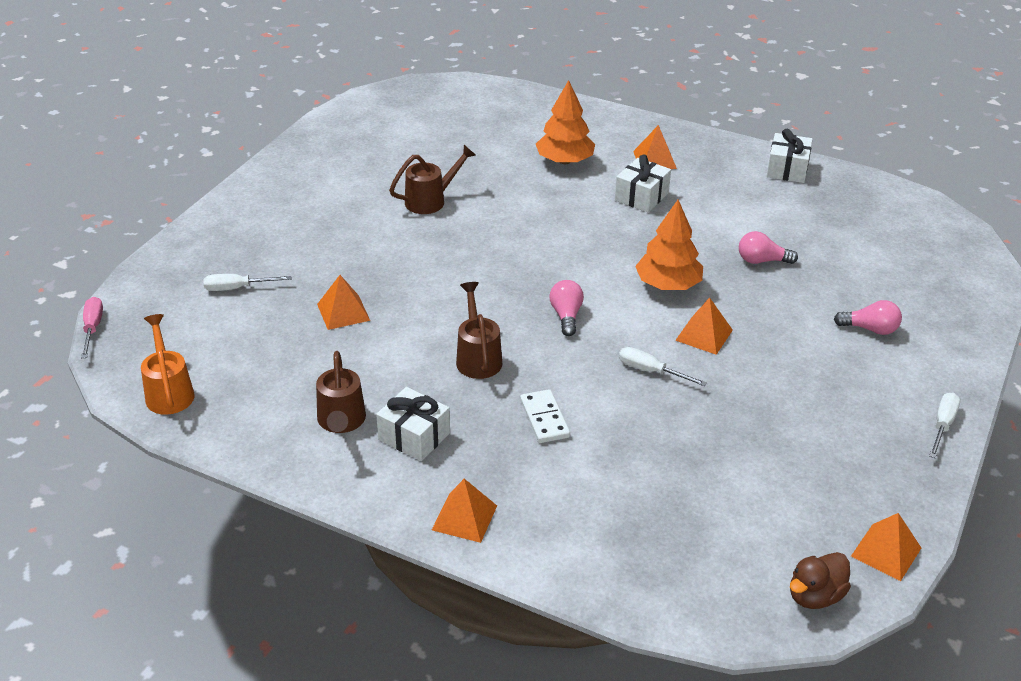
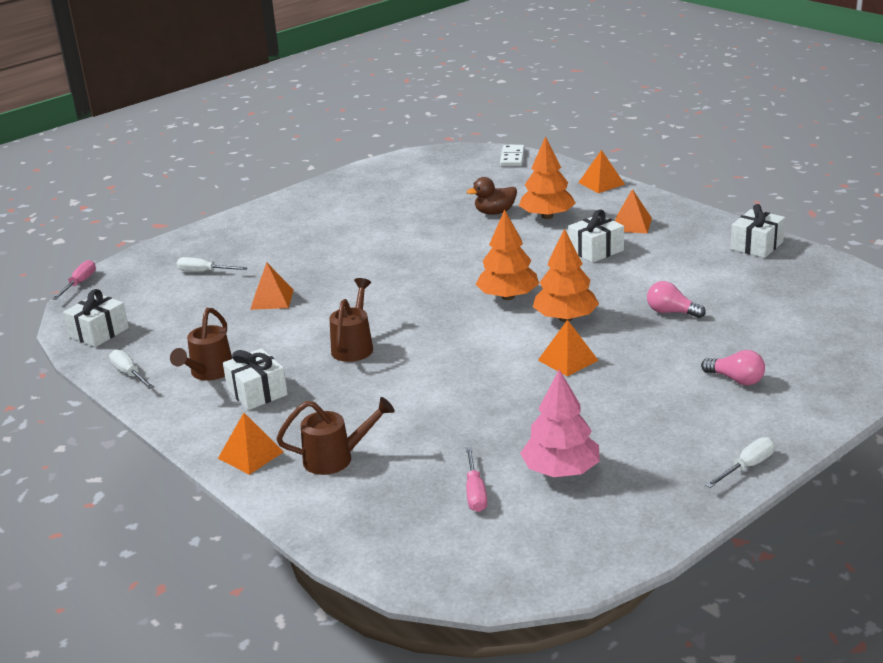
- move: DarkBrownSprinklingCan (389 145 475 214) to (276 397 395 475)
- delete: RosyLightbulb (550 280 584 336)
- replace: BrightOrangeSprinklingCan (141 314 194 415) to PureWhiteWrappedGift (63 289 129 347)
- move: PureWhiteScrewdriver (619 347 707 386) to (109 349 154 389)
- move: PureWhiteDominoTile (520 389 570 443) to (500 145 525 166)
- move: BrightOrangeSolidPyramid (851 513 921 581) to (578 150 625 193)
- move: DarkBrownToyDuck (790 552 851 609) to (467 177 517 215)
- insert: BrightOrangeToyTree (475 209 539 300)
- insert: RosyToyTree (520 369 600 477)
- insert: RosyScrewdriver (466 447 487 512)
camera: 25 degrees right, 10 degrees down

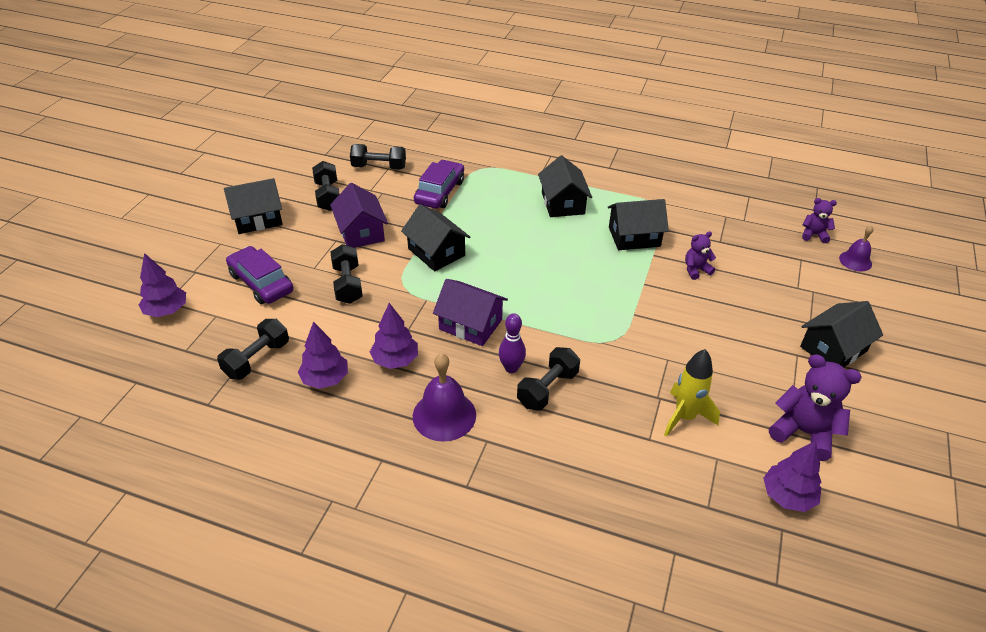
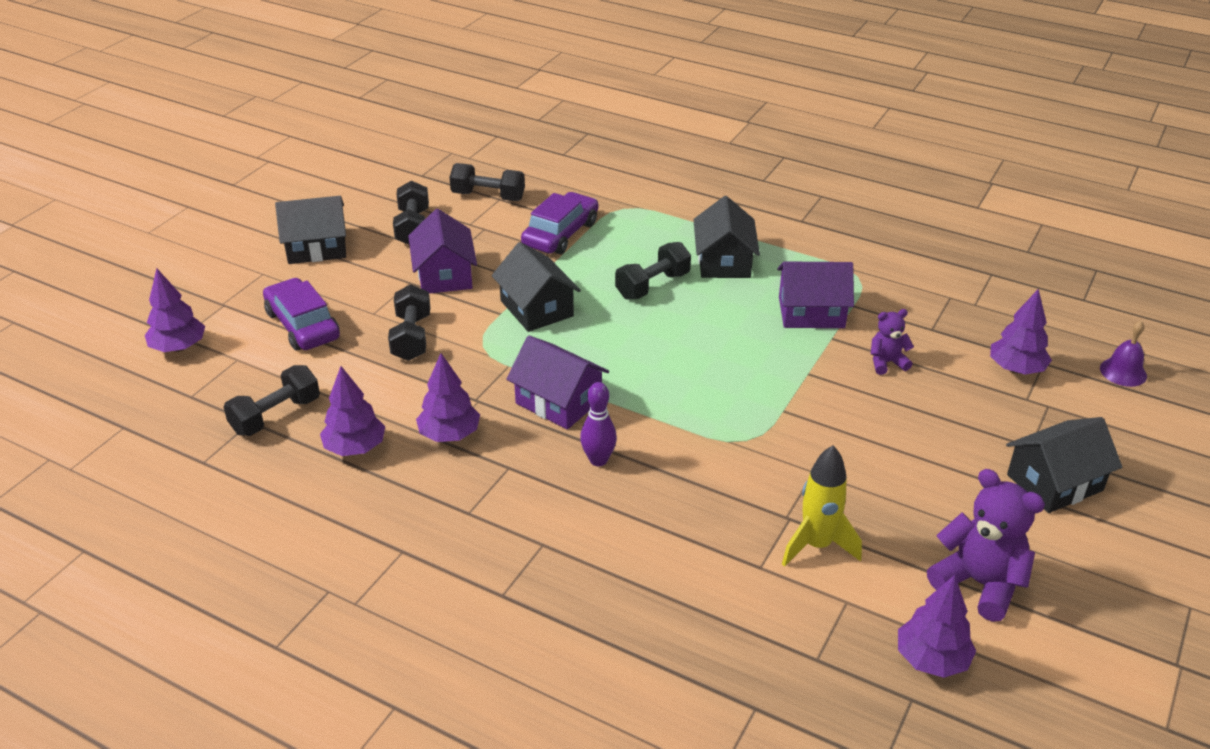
- delete: RoyalPurpleTeddyBear (802 198 837 243)
- recolor: BlackToyHouse (608 199 669 250) to RoyalPurpleToyHouse (777 261 854 328)
- move: BlackDumbbell (517 347 580 411) to (615 242 691 300)
- delete: RoyalPurpleBell (413 353 476 442)
- insert: RoyalPurpleToyTree (990 289 1052 375)
camera: 10 degrees right, 5 degrees down

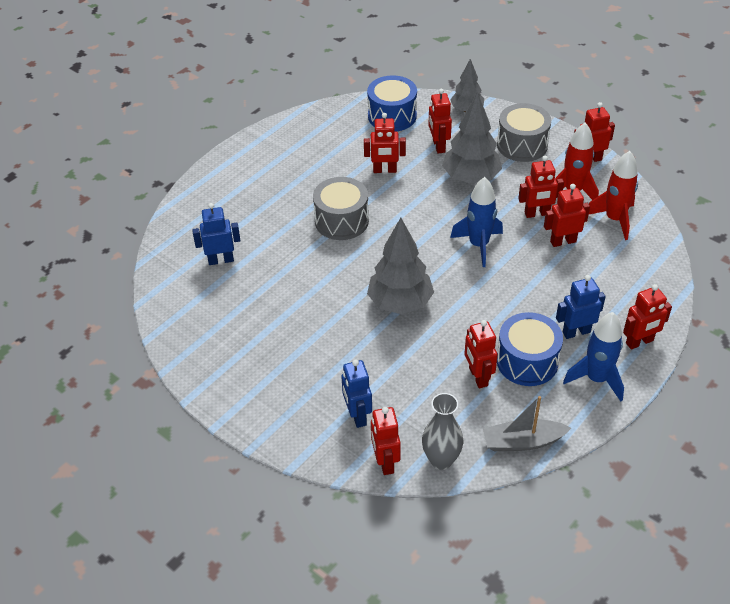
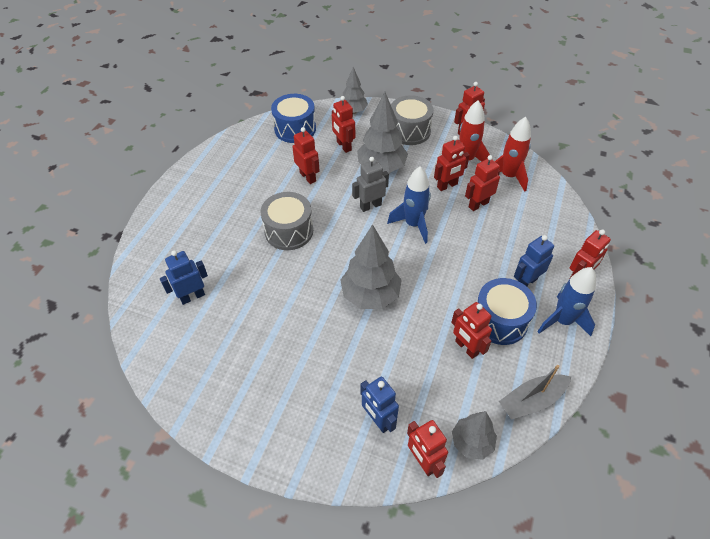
- rotate: ScarletToyRobot (364 113 406 173) = (292 127 320 184) 105 degrees counterclockwise
- replace: GreyFlowerVase (422 393 463 470) to GreyToyTree (452 411 497 460)
- insert: GreyToyRobot (352 157 389 212)
camera: 20 degrees left, 5 degrees up

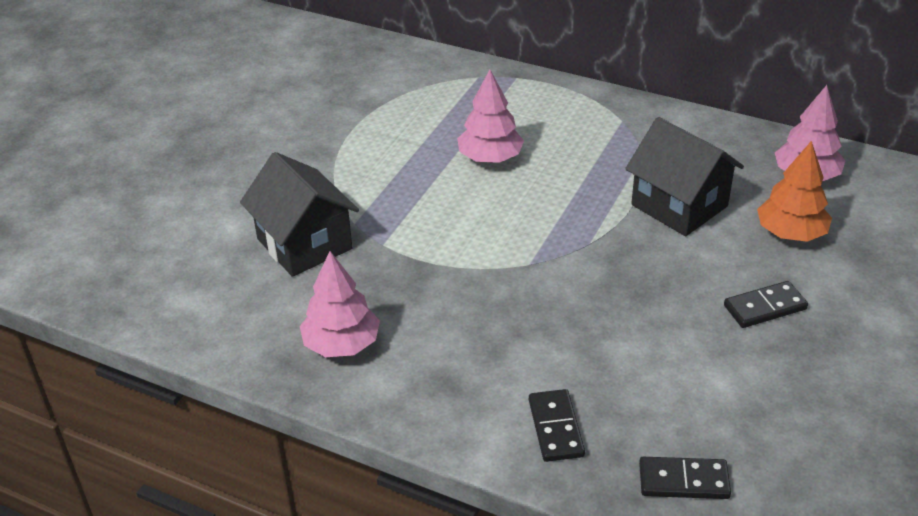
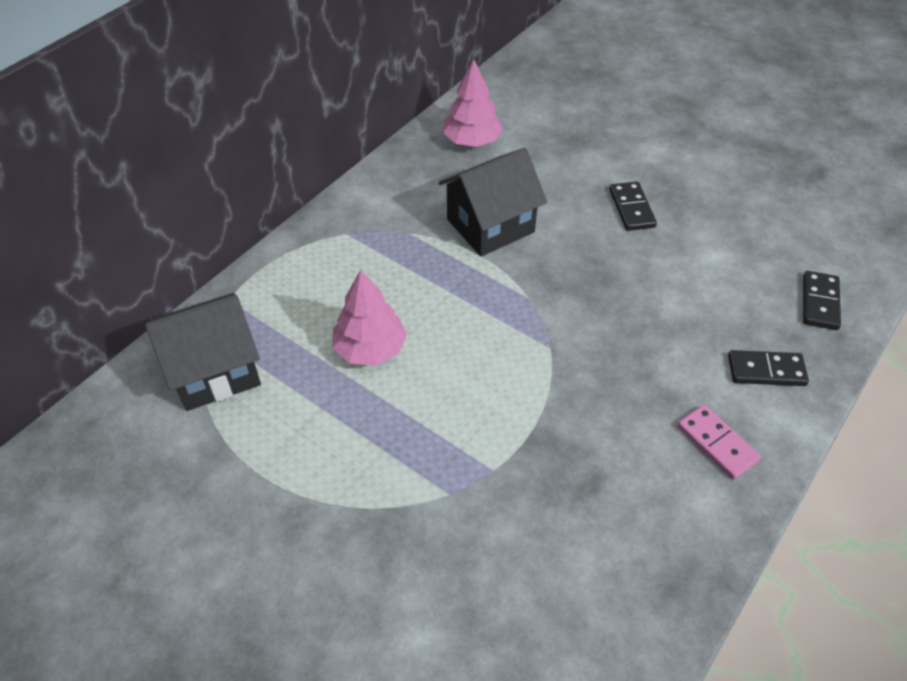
- delete: BrightOrangeToyTree (757 141 832 242)
- move: BlackToyHouse (240 152 359 277) to (145 293 261 411)
- delete: RosyToyTree (300 251 380 357)
- insert: RosyDominoTile (677 405 761 480)
camera: 80 degrees left, 10 degrees up

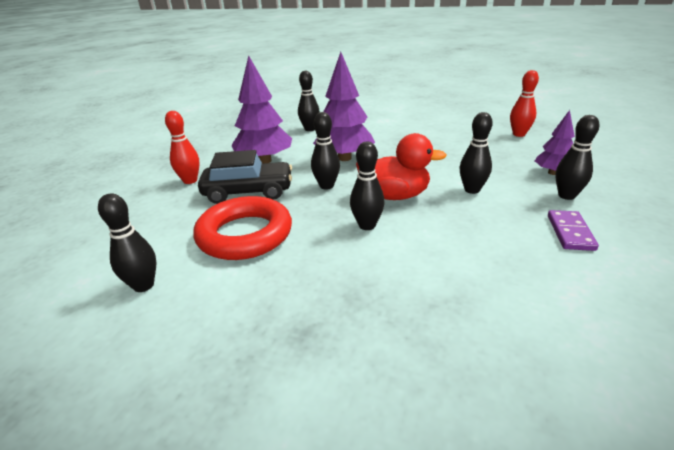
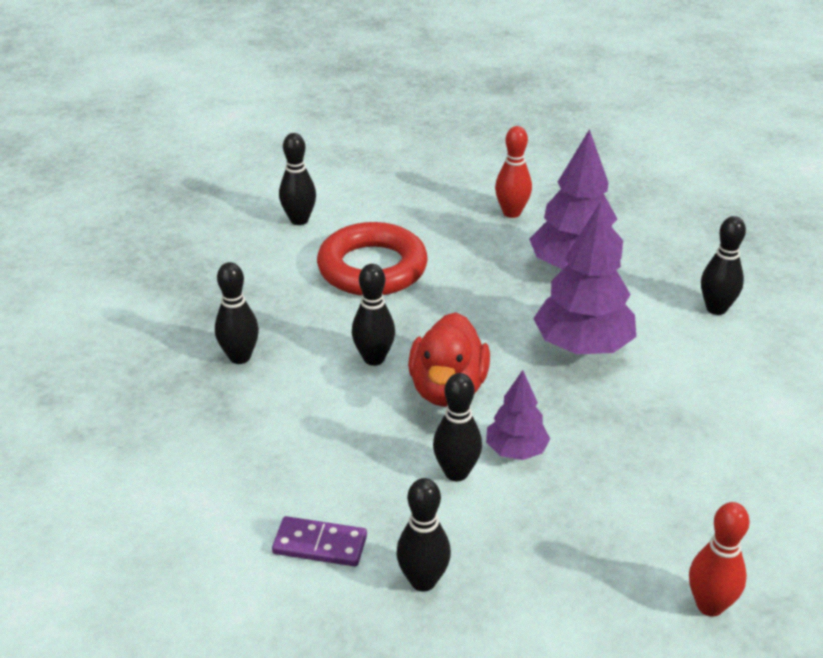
- move: RoyalPurpleToyTree (535 110 575 175) to (486 370 550 460)
- move: BlackTenpin (311 112 340 190) to (215 262 259 364)
- delete: BlackCar (198 150 292 204)
camera: 90 degrees right, 5 degrees up

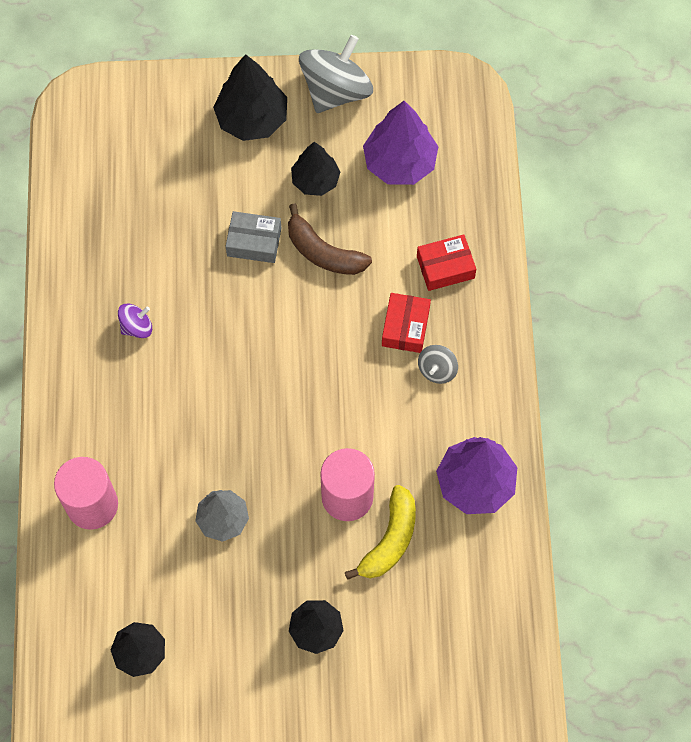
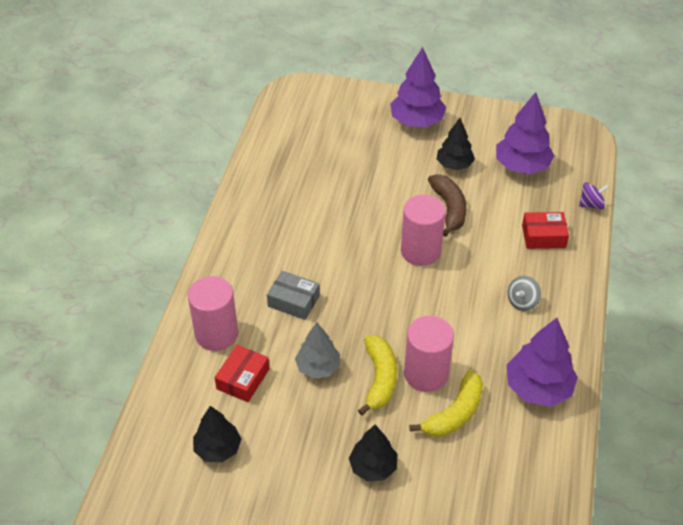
- delete: GreyWhirligig (299 35 373 113)
- recolor: BlackToyTree (213 54 287 141) to RoyalPurpleToyTree (390 47 446 127)
- rotate: DarkBrownBananaFruit (288 203 372 275) = (428 174 467 237) 150 degrees counterclockwise
- move: GreyPackage (225 211 281 263) to (267 271 320 320)
- move: ScarletPackage (382 293 431 353) to (215 345 269 402)
- move: RoyalPurpleWhirligig (118 303 152 338) to (579 182 609 209)
- insert: RosyCylinder (401 195 446 266)
- insert: BrightYellowBananaFruit (358 336 397 416)
camera: 15 degrees right, 20 degrees down

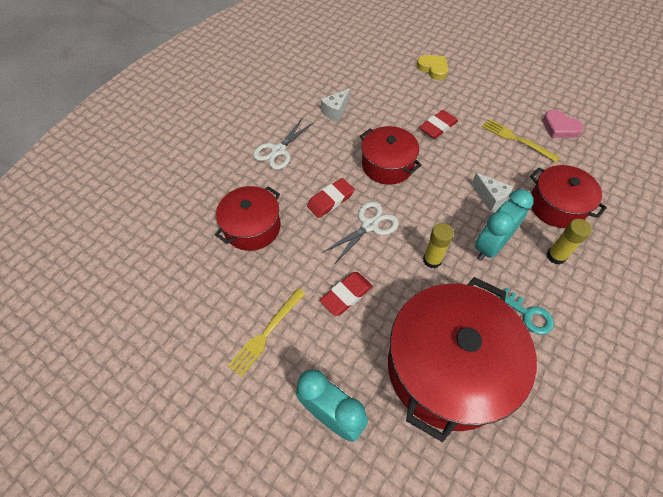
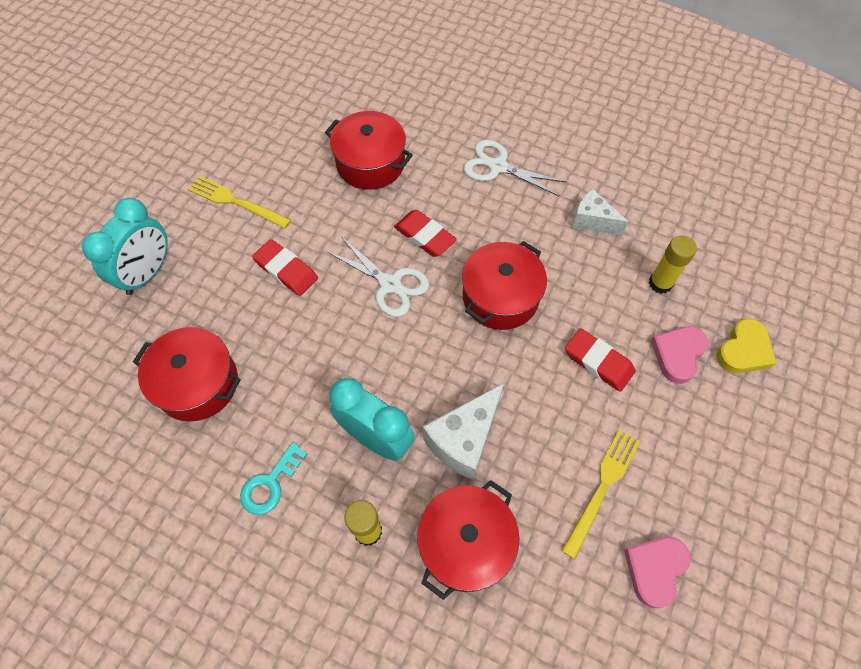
- resize: PureWhiteCheeseWedge (472 173 513 212) = (423 383 504 480) x1.55
- move: BrightYellowStickOfGlue (423 223 454 269) to (649 235 697 294)
- resize: ScarletPot (388 277 537 442) = (133 327 241 421) x0.57
- insert: RosyLoveHeart (651 326 709 384)
camera: 80 degrees right, 5 degrees up

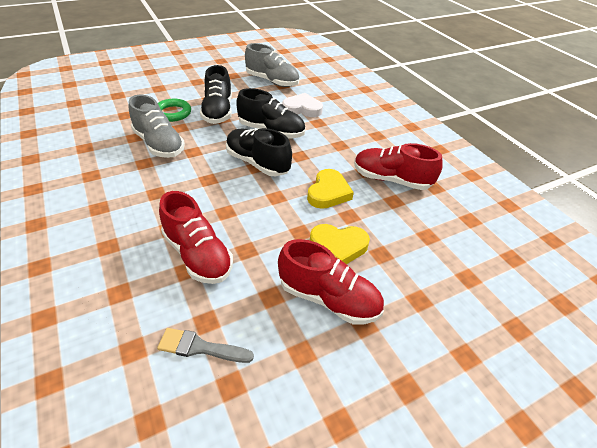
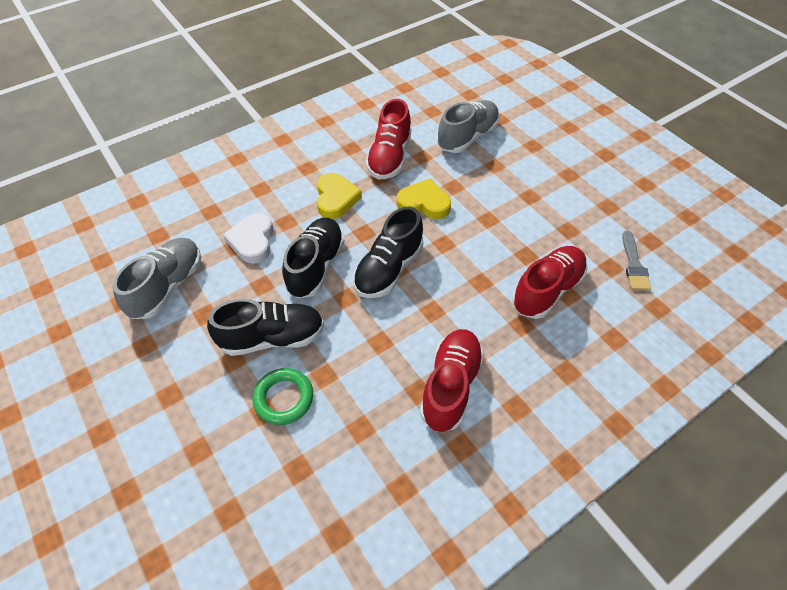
- move: GreySneaker (129 95 185 158) to (437 100 499 153)
- move: BrightYellowLoveHeart (310 224 370 264) to (317 173 362 219)
- move: ScarletSneaker (278 239 384 324) to (420 329 484 432)
camera: 95 degrees left, 10 degrees up

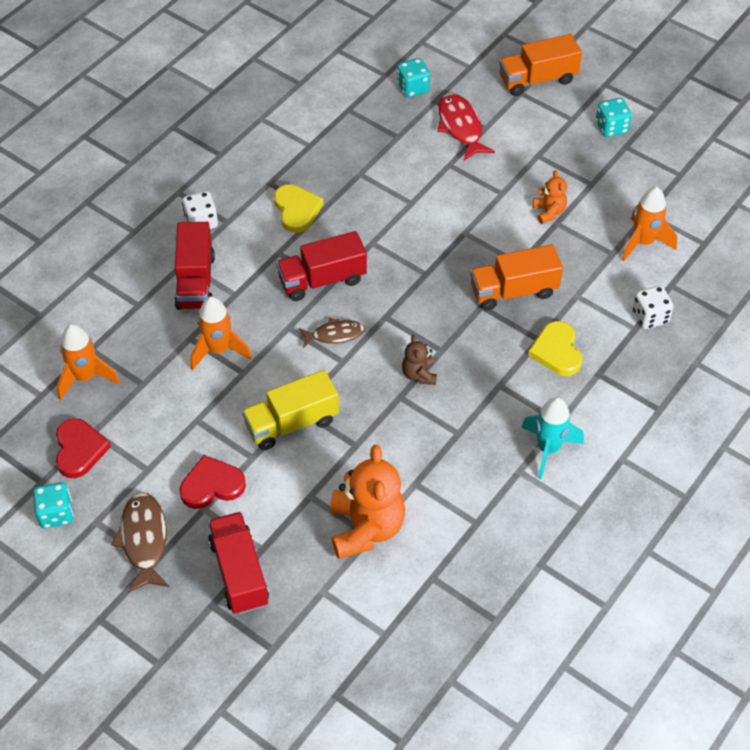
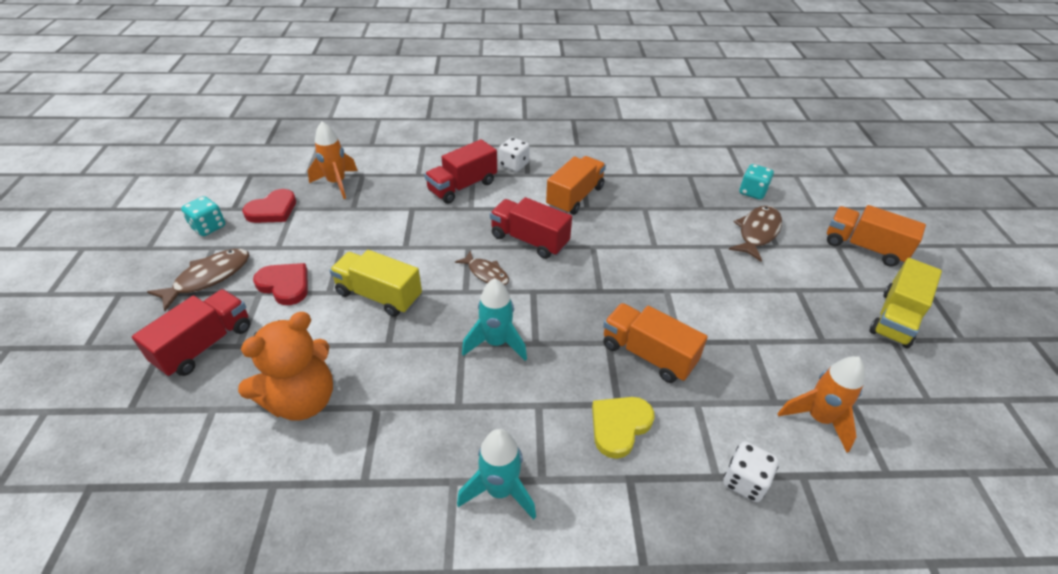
- recolor: ScarletFishFigure (438 93 495 160) to DarkBrownFishFigure (729 206 782 262)
- replace: TealGameDie (596 98 632 137) to BrightYellowTruck (869 258 942 348)
- delete: BrightOrangeTeddyBear (533 170 567 224)
- replace: BrightYellowLoveHeart (274 185 324 233) to BrightOrangeTruck (546 156 606 215)
- delete: BrightOrangeSpaceship (190 297 252 370)
- replace: DarkBrownTeddyBear (402 335 437 385) to TealSpaceship (462 278 527 361)
camera: 50 degrees right, 10 degrees down

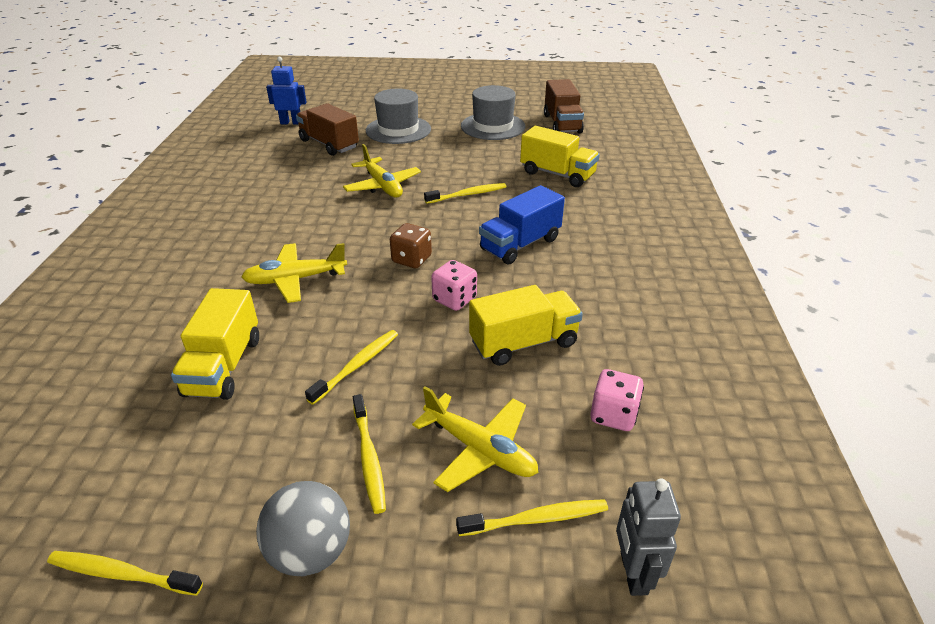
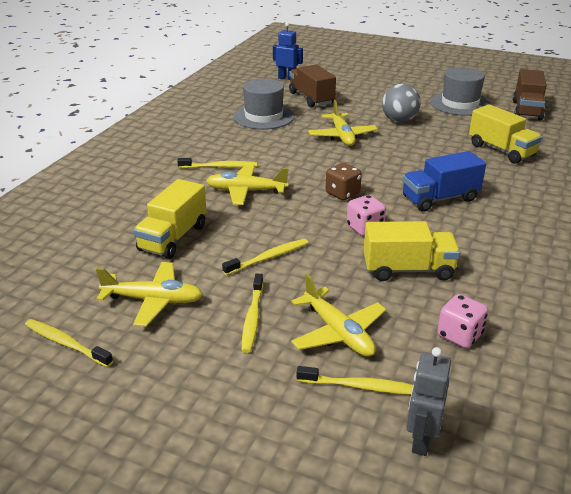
- move: GreyHat (366 88 431 144) to (233 79 295 129)
- move: BrightYellowToothbrush (424 183 506 204) to (177 158 257 168)
- move: GreyBall (256 481 350 576) to (382 84 421 122)
- insert: BrightYellowPlane (96 262 203 327)
camera: 20 degrees right, 5 degrees down

